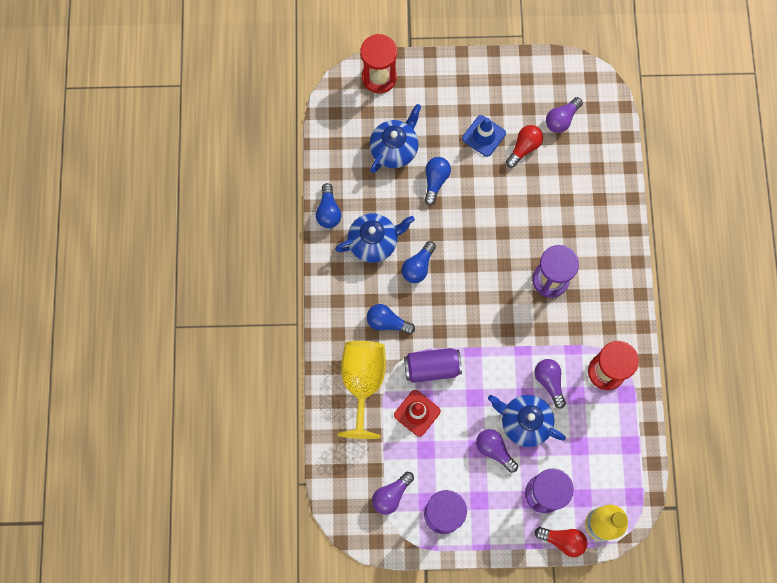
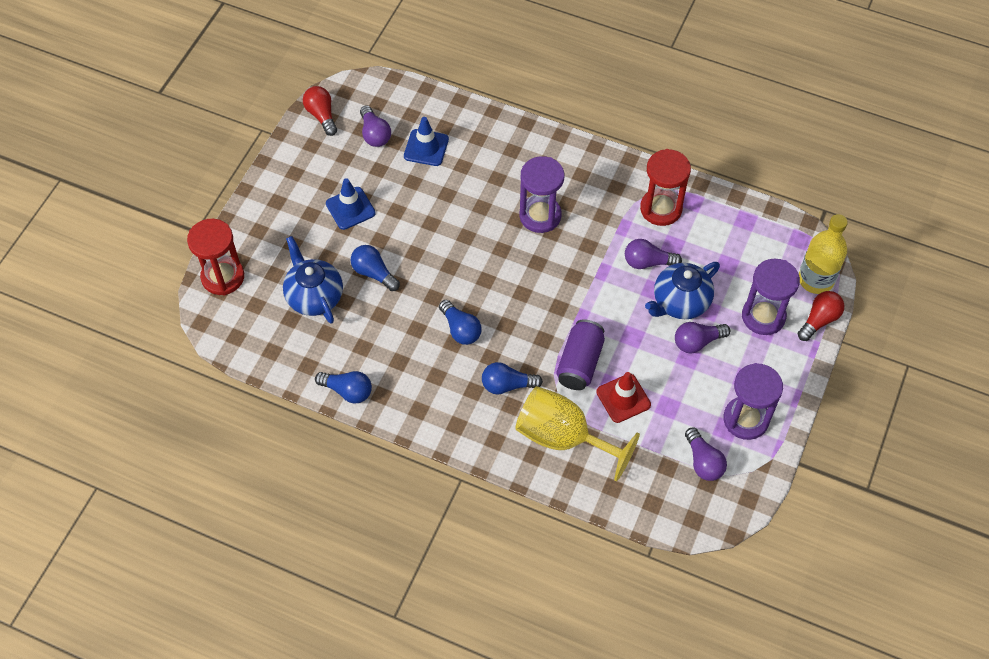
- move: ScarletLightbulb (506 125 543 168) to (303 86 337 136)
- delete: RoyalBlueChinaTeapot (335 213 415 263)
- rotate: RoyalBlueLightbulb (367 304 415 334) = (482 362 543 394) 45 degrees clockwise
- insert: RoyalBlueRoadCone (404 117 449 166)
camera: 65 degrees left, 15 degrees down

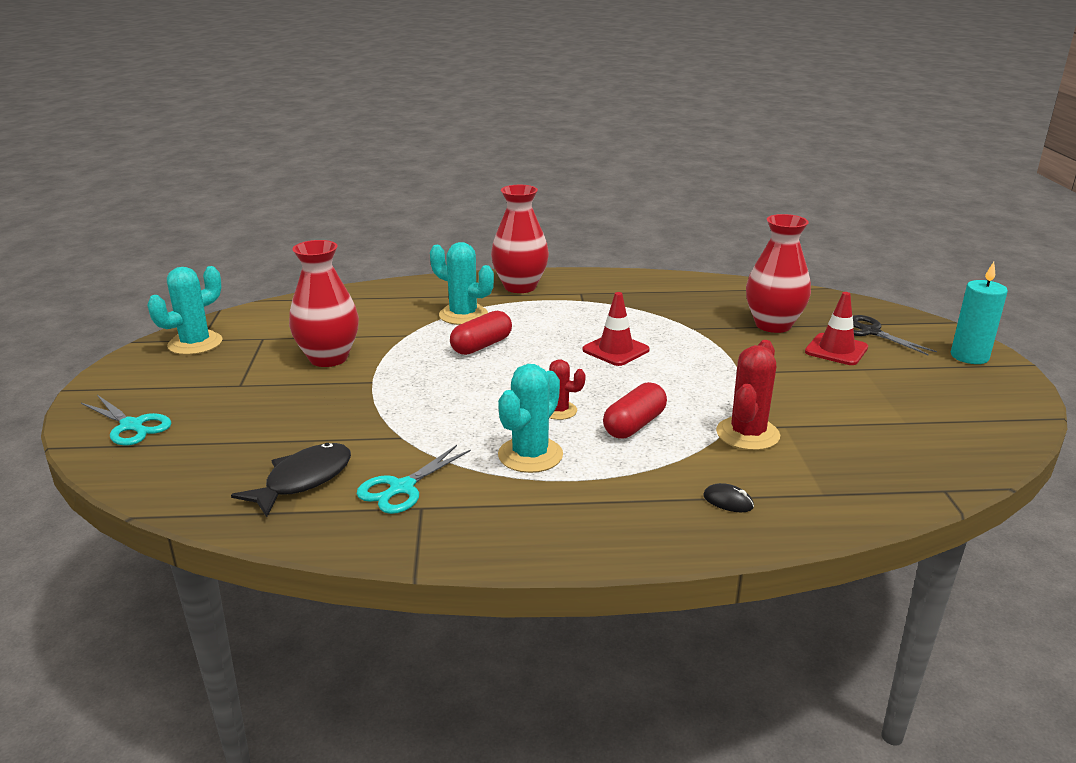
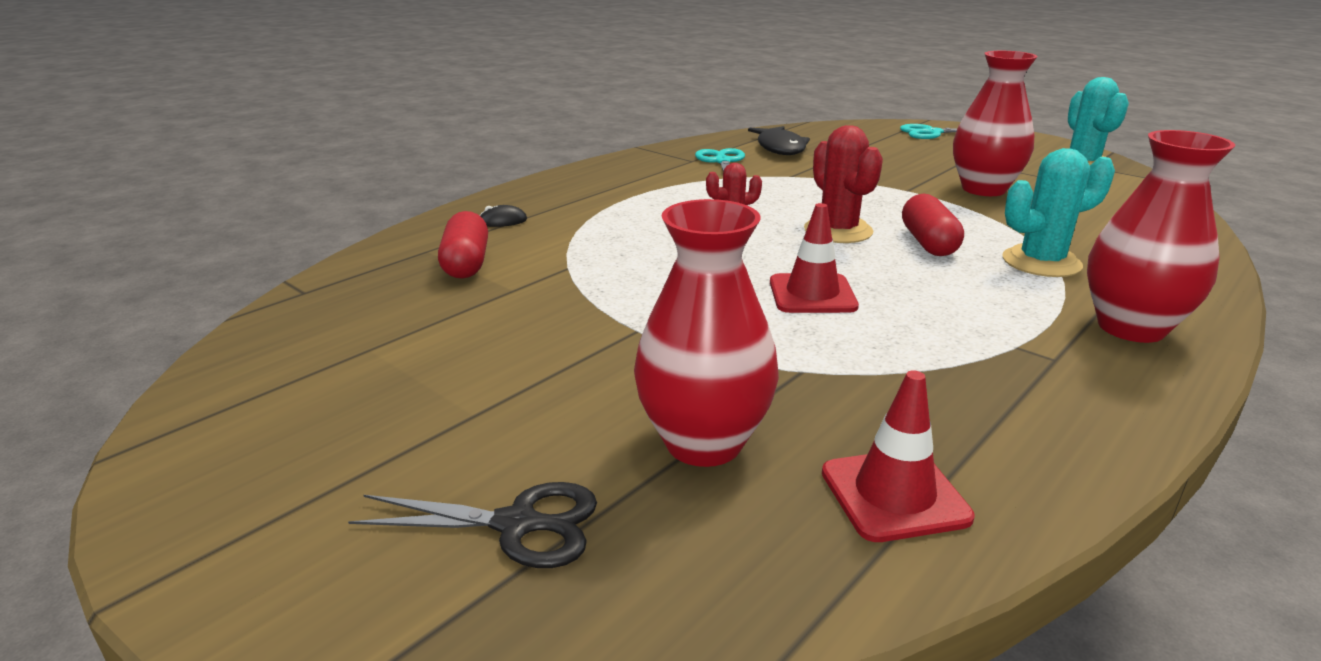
- delete: TealCandle (951 262 1008 364)
- move: ScarletRoadCone (805 292 868 365) to (822 370 975 542)
- move: ScarletPricklyPlant (716 340 780 450) to (804 125 883 243)
- delete: TealPricklyPlant (498 364 563 473)
- move: ScarletCapsule (603 382 667 439) to (438 211 488 279)
camera: 135 degrees right, 0 degrees up

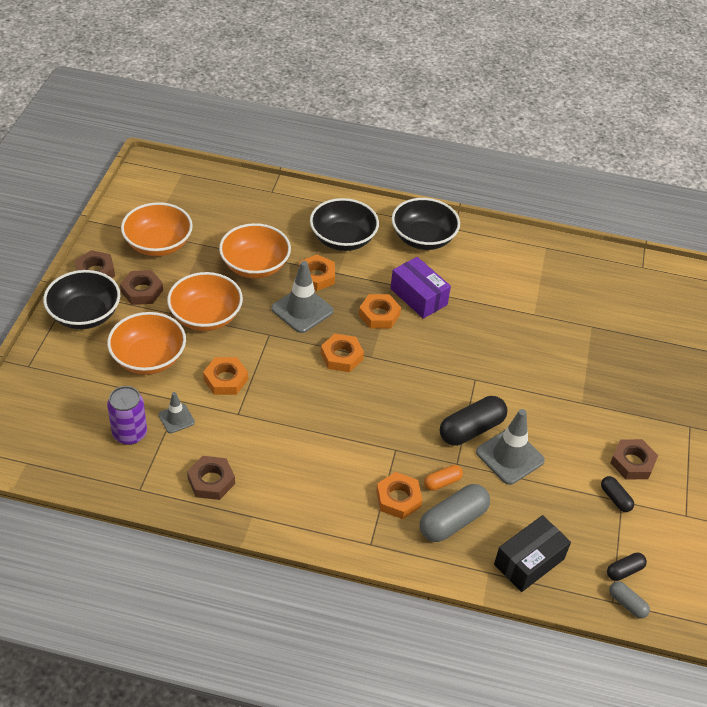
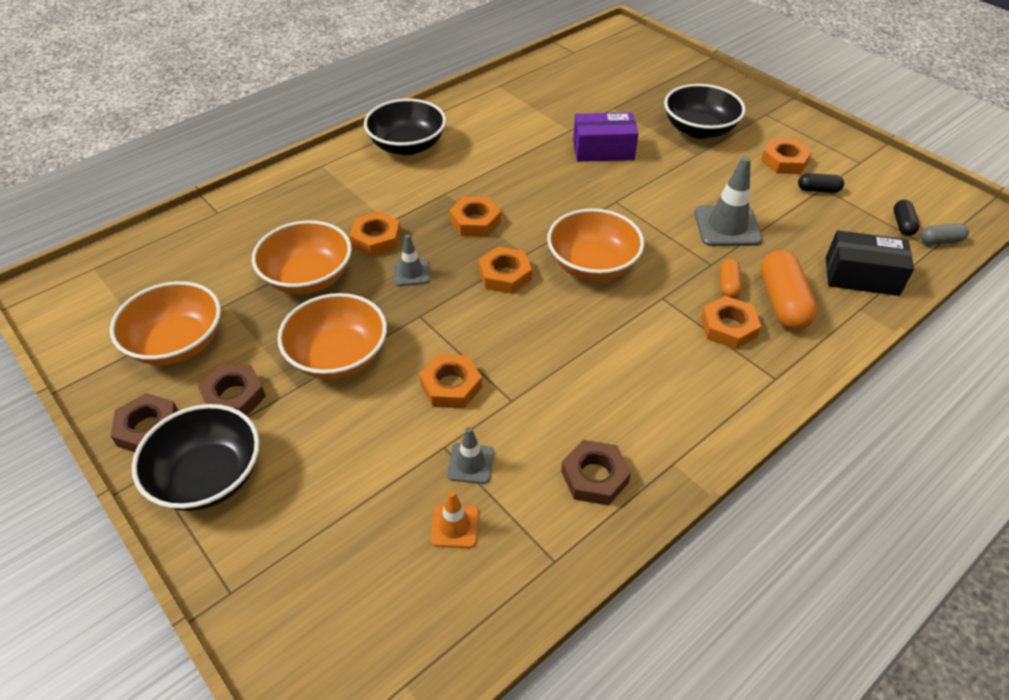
- move: BlackBowl (310 198 379 251) to (664 84 746 139)
- move: RoyalPurplePackage (390 257 451 319) to (573 112 639 162)
- resize: GreyRoadCone (271 261 334 333) = (394 235 430 286) x0.56
- move: BrightOrangeBowl (107 312 186 375) to (547 208 644 281)
- replace: RoyalPurpleSodaCan (107 386 147 445) to BrightOrangeRoadCone (430 491 479 548)
- delete: BlackCapsule (440 396 507 446)
- recolor: DarkBrownNut (610 439 658 479) to BrightOrangeNut (761 139 812 174)
- recolor: GreyCapsule (420 484 490 542) to BrightOrangeCapsule (760 250 817 330)
- rotate: BlackPackage (494 515 571 592) = (826 230 914 296) 75 degrees counterclockwise
camera: 50 degrees left, 0 degrees up

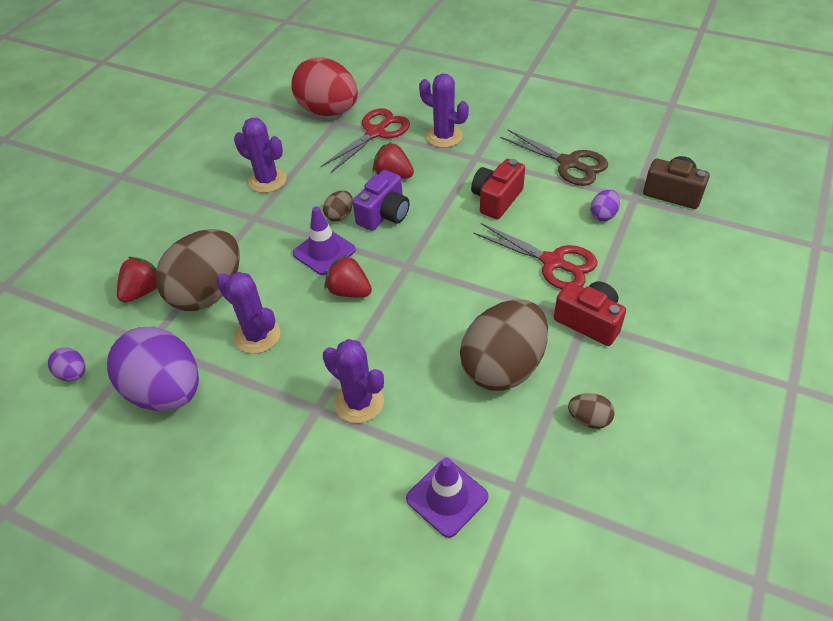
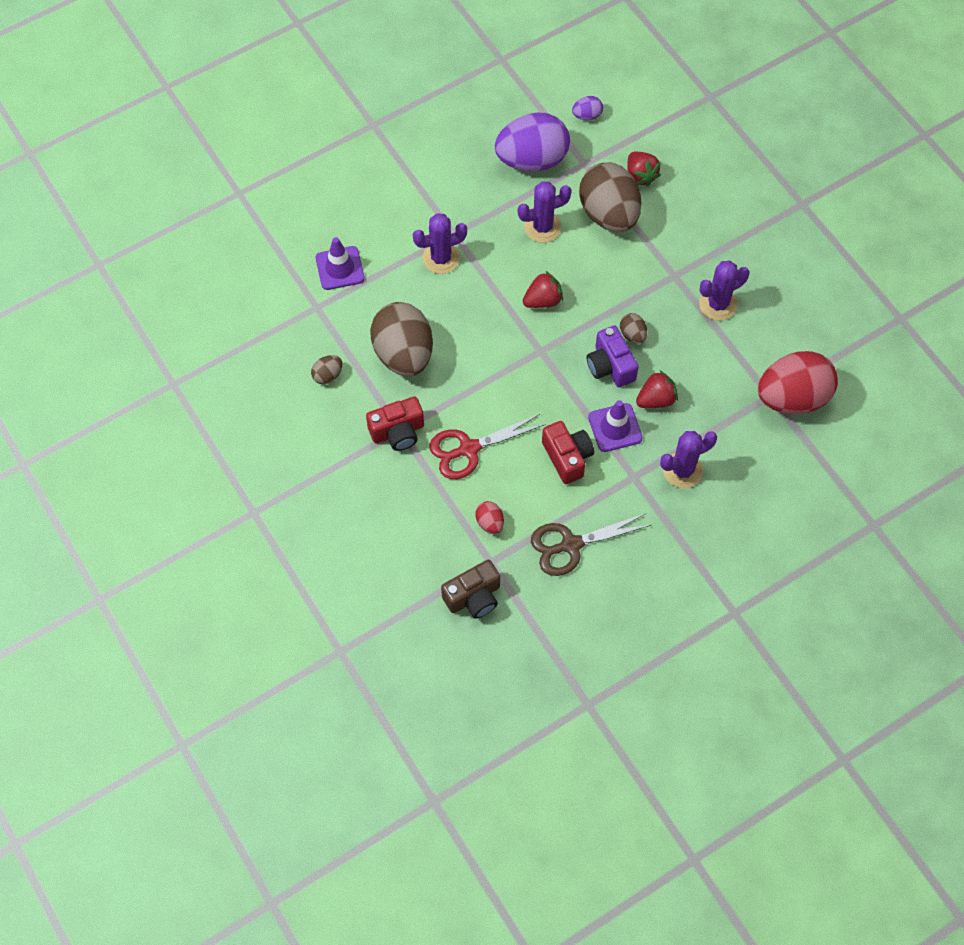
- delete: ScarletScissors (321 108 410 173)
- recolor: RoyalPurpleToyEgg (590 189 620 221) to ScarletToyEgg (475 501 504 534)
- move: RoyalPurpleRoadCone (293 206 356 275) to (588 400 643 452)
camera: 120 degrees right, 15 degrees up

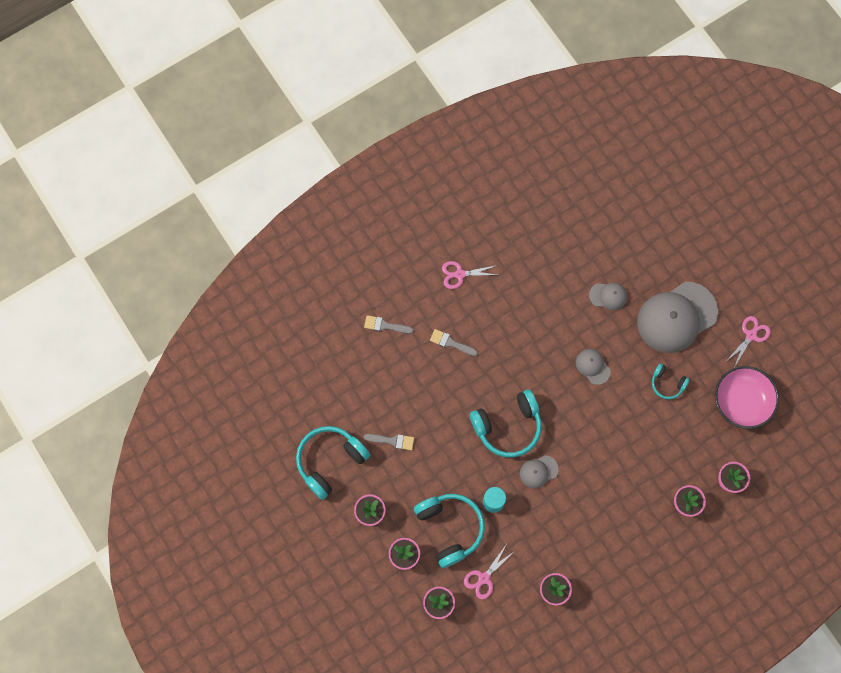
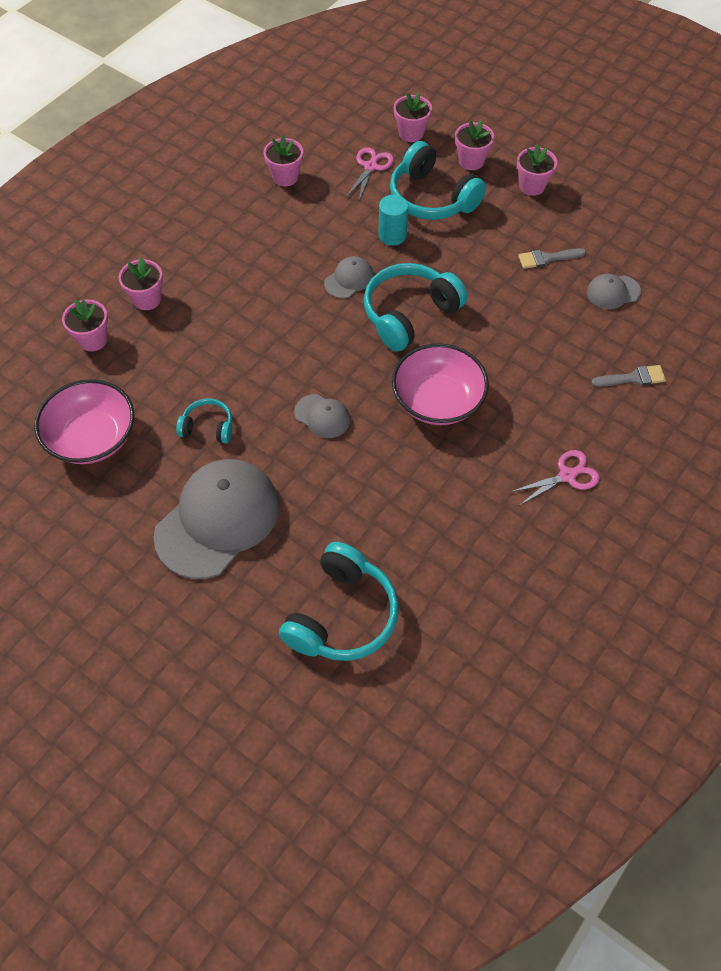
- move: GreyPeakedCap (589 283 627 310) to (587 274 641 309)
- delete: RosyScissors (726 316 771 367)
- delete: GreyPaintBrush (430 329 478 356)
- move: TealOverEarHeadphones (296 426 370 500) to (279 542 399 661)
- insert: RosyBowl (392 343 489 425)
camera: 160 degrees right, 15 degrees down

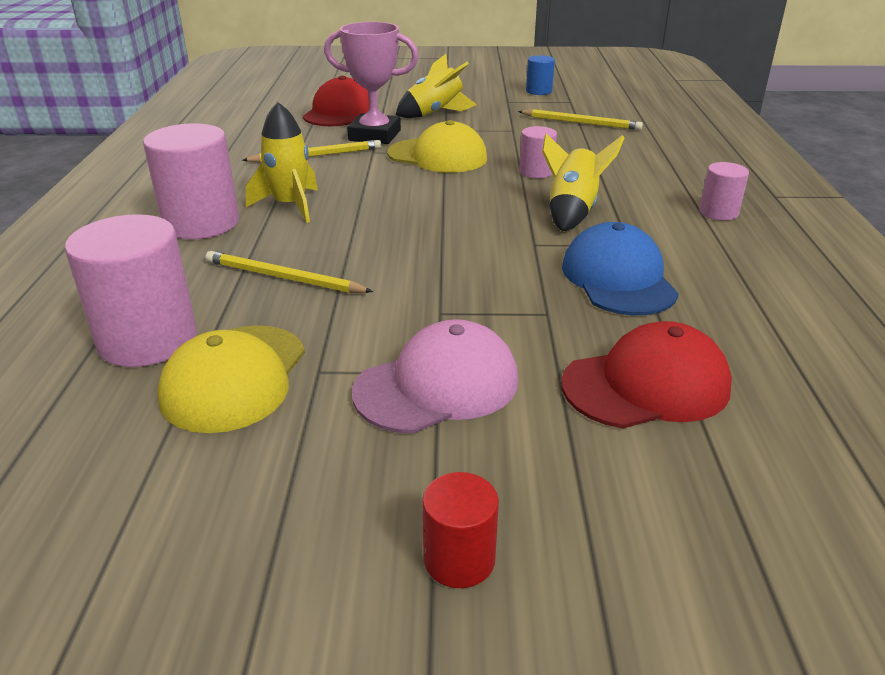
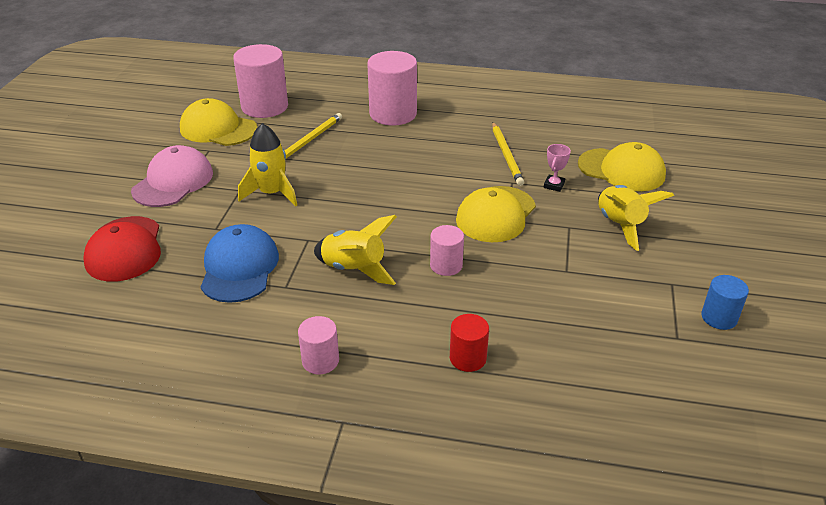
- resize: RosyTrophy (324 22 419 144) = (544 144 571 192) x0.44
- recolor: ScarletPeakedCap (303 76 369 126) to BrightYellowPeakedCap (578 142 666 191)
- move: BrightYellowSpaceship (246 102 318 223) to (238 123 297 207)
- delete: BrightYellowPencil (518 109 643 130)
- rotate: RoyalBluePeakedCap (562 222 679 315) = (201 224 279 303) 90 degrees counterclockwise
- rotate: RosyPeakedCap (352 319 518 434) = (131 145 213 207) 135 degrees counterclockwise
- move: ScarletCylinder (422 472 499 588) to (450 314 489 372)
camera: 100 degrees right, 5 degrees up

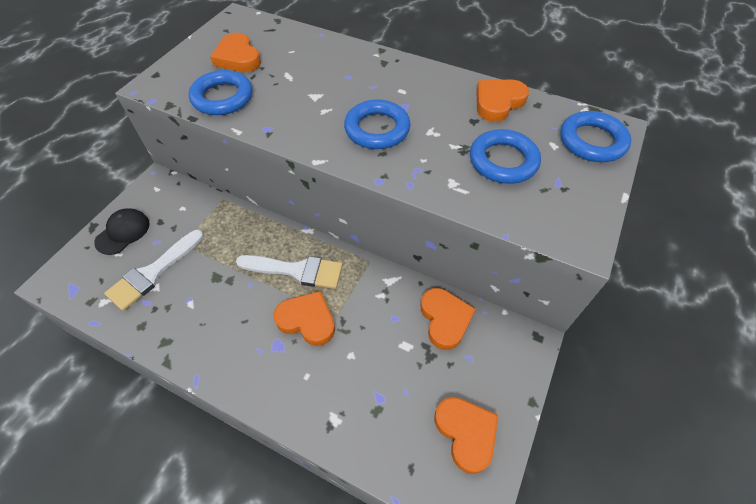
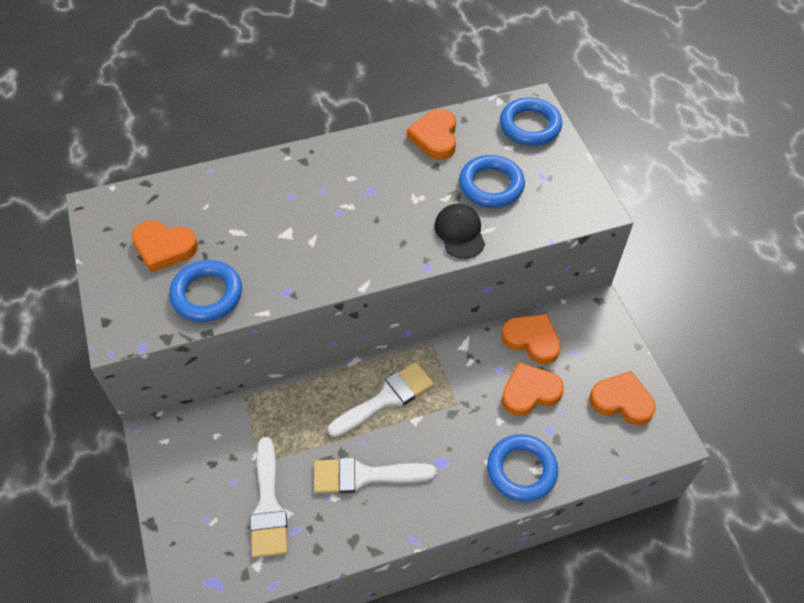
- move: RoyalBlueHoop (344 100 410 149) to (487 434 558 502)
- move: BlackPeakedCap (94 208 150 255) to (434 204 485 259)
- move: BrightOrangeLoveHeart (274 291 335 346) to (502 362 564 416)
- insert: PureWhitePaintBrush (314 457 436 493)
camera: 45 degrees left, 0 degrees up

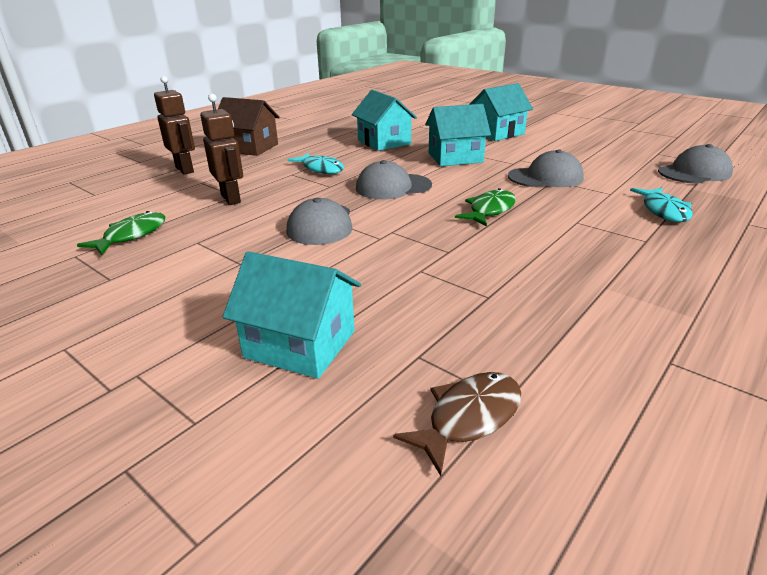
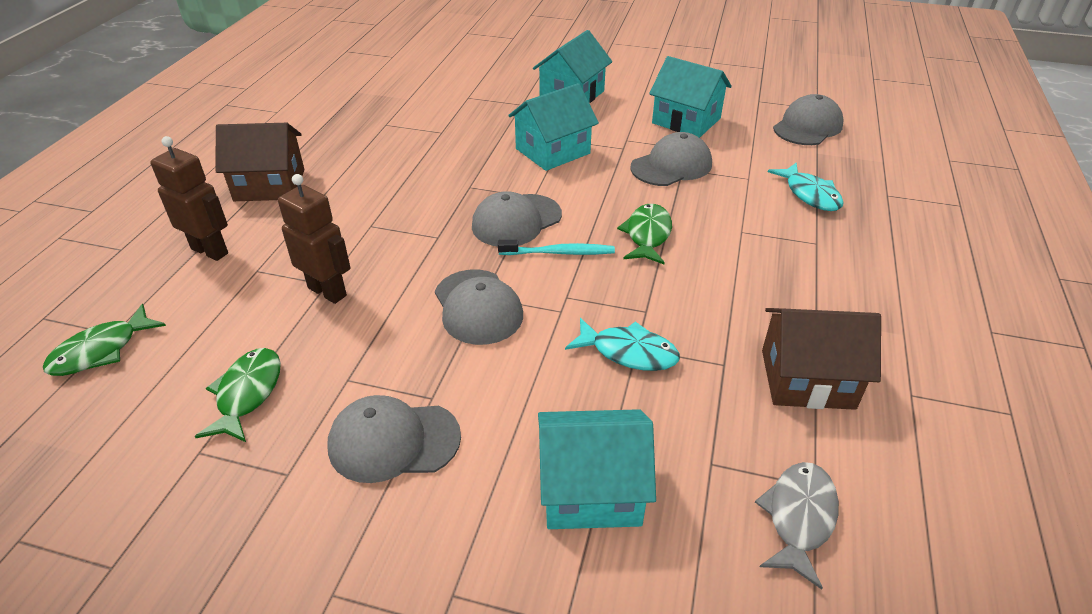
- move: TealToyHouse (352 90 417 151) to (649 56 732 138)
- move: TealFishFigure (287 153 344 174) to (565 318 680 371)
- recolor: DarkBrownFishFigure (393 372 521 476) to GreyFishFigure (755 462 839 590)
- insert: TealToothbrush (498 240 615 255)
- insert: GreenFishFigure (43 304 166 376)
- insert: DarkBrownToyHouse (762 308 881 410)
- insert: GreyPeakedCap (327 395 461 483)
camera: 25 degrees left, 10 degrees up

